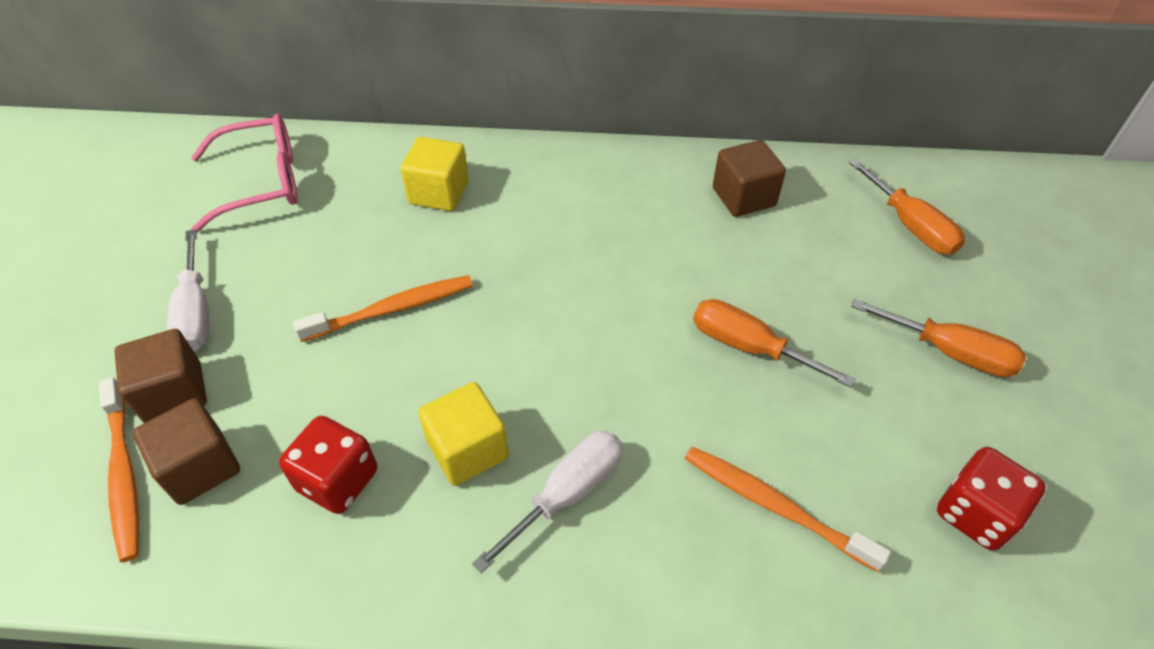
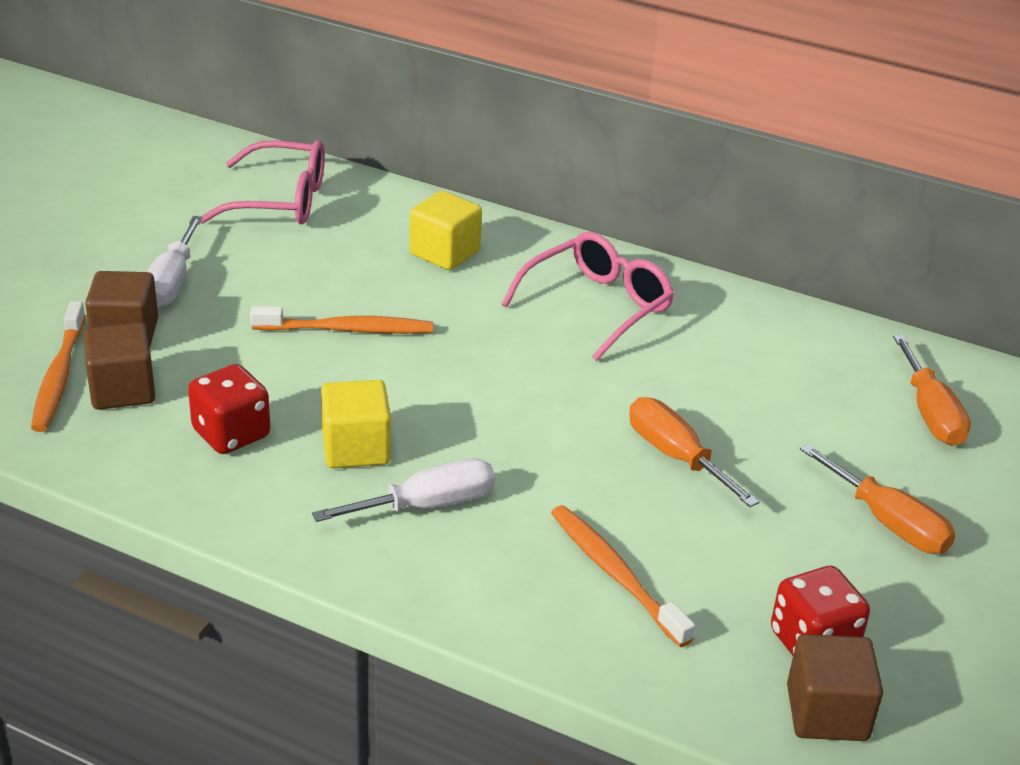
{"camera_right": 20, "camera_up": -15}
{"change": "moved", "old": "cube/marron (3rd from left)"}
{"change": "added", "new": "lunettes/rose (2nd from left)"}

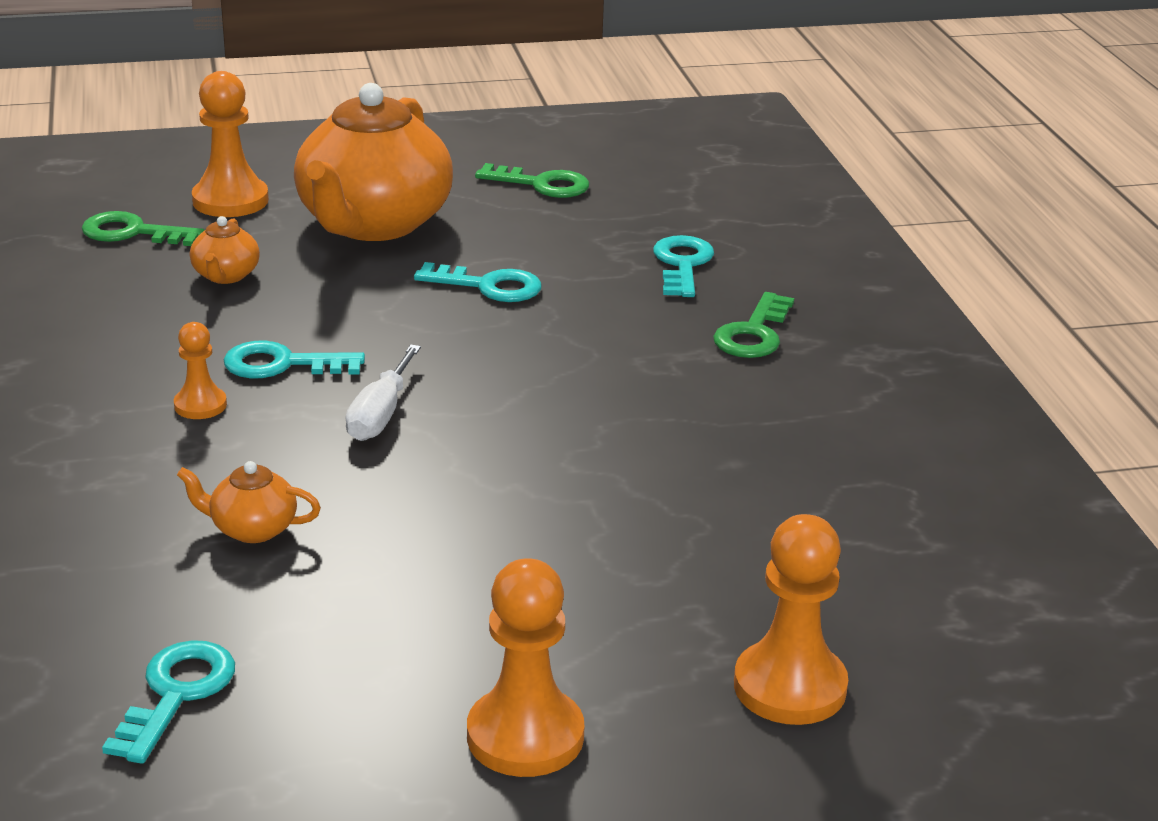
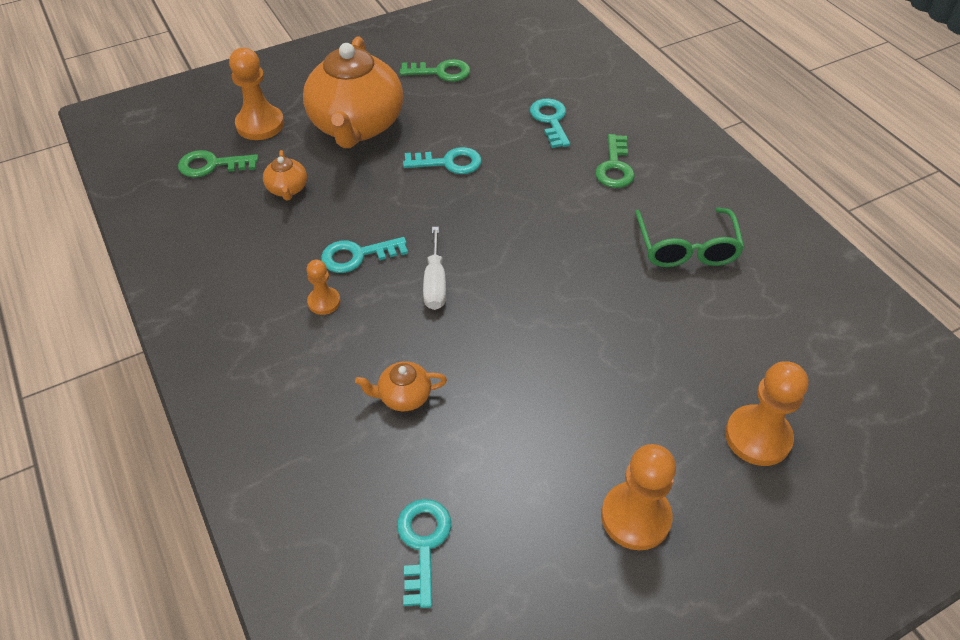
{"camera_right": -15, "camera_up": 20}
{"change": "added", "new": "lunettes/vert"}

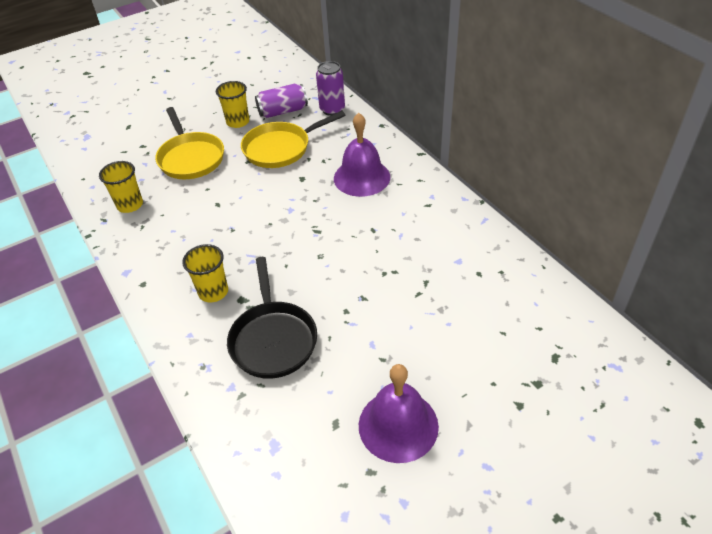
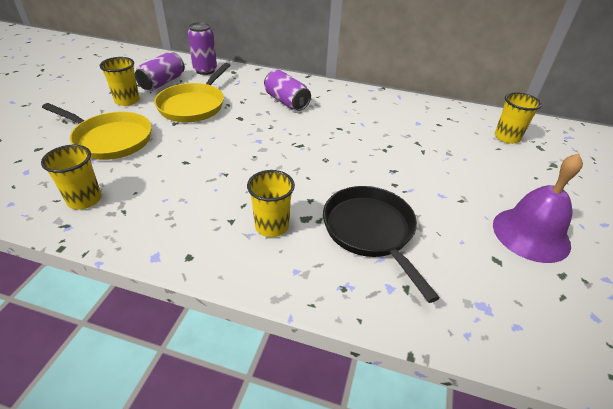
{"camera_right": -45, "camera_up": -5}
{"change": "replaced", "old": "cloche/violet (1st from left)", "new": "canette/violet (3rd from left)"}
{"change": "turned", "old": "poêle/noir", "degrees": -150}
{"change": "added", "new": "gobelet/jaune (4th from left)"}

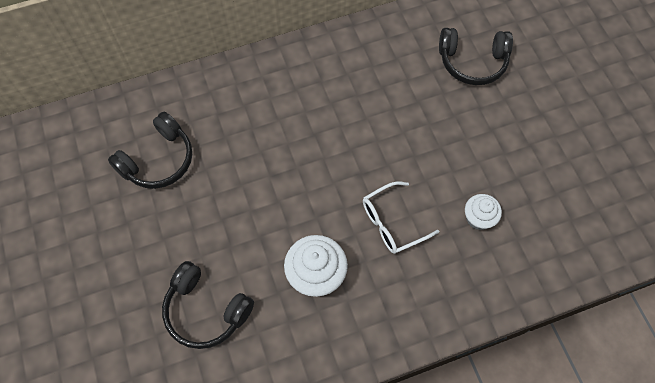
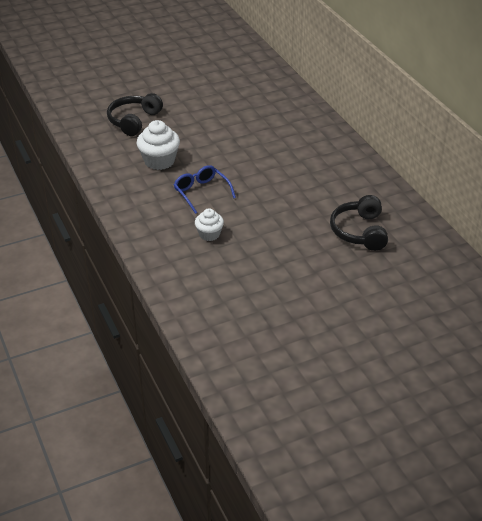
{"camera_right": 85, "camera_up": -25}
{"change": "removed", "old": "casque audio/noir (1st from left)"}
{"change": "recoloured", "old": "lunettes/blanc", "new": "lunettes/bleu"}

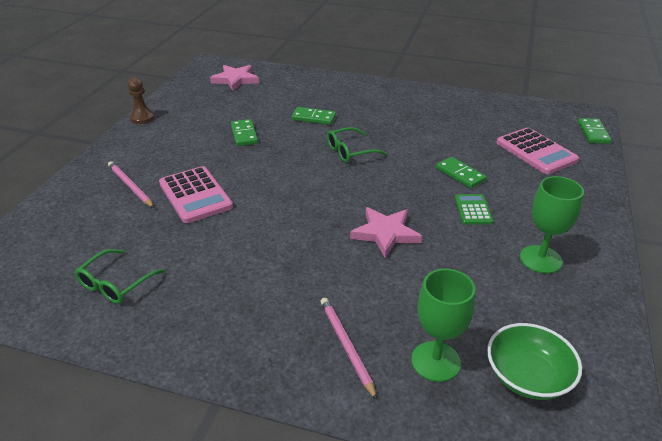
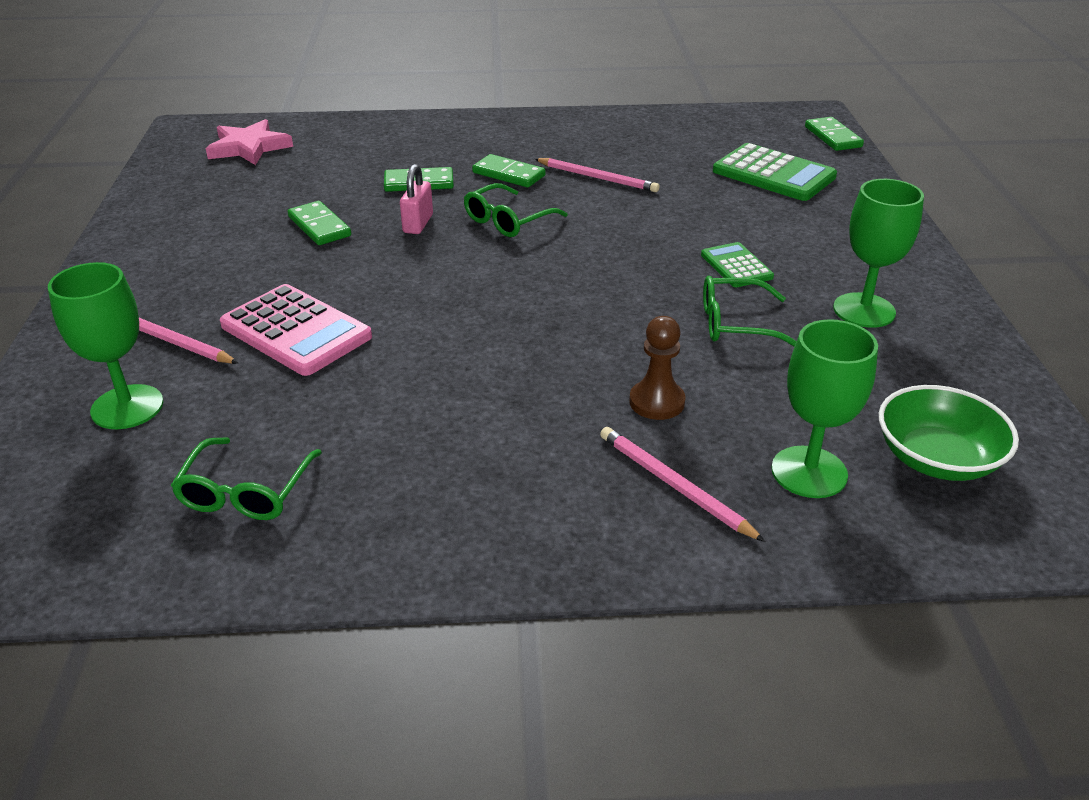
{"camera_right": -20, "camera_up": 0}
{"change": "moved", "old": "pion/marron"}
{"change": "recoloured", "old": "calculatrice/rose (2nd from left)", "new": "calculatrice/vert (2nd from left)"}
{"change": "moved", "old": "domino/vert (3rd from left)"}
{"change": "removed", "old": "étoile/rose (2nd from left)"}
{"change": "added", "new": "crayon/rose (2nd from left)"}
{"change": "added", "new": "cadenas/rose"}
{"change": "added", "new": "verre à pied/vert (1st from left)"}
{"change": "added", "new": "lunettes/vert (3rd from left)"}

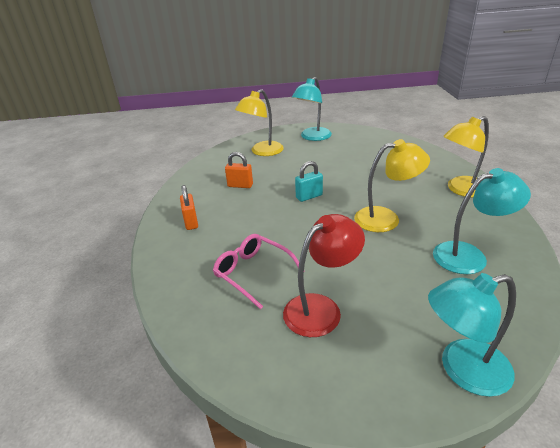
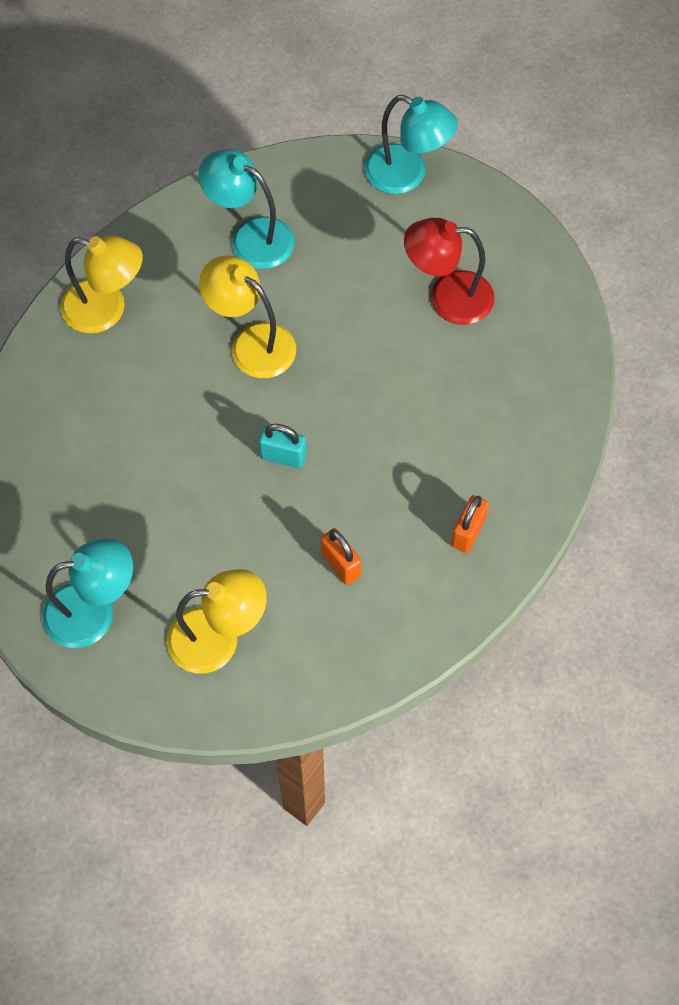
{"camera_right": -140, "camera_up": 30}
{"change": "removed", "old": "lunettes/rose"}

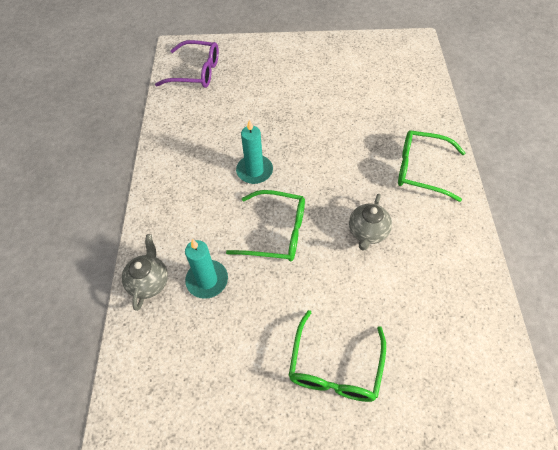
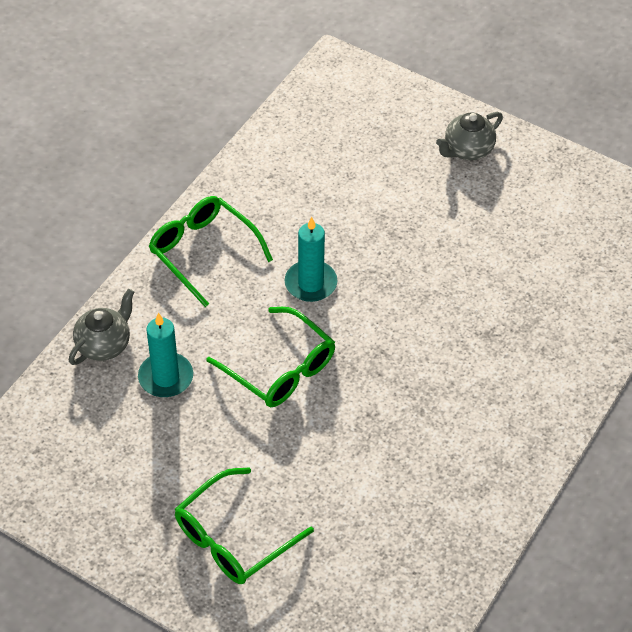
{"camera_right": 30, "camera_up": -5}
{"change": "removed", "old": "lunettes/violet"}
{"change": "moved", "old": "lunettes/vert (3rd from left in the first image)", "new": "lunettes/vert (1st from left)"}
{"change": "moved", "old": "théière/gris (2nd from left)"}

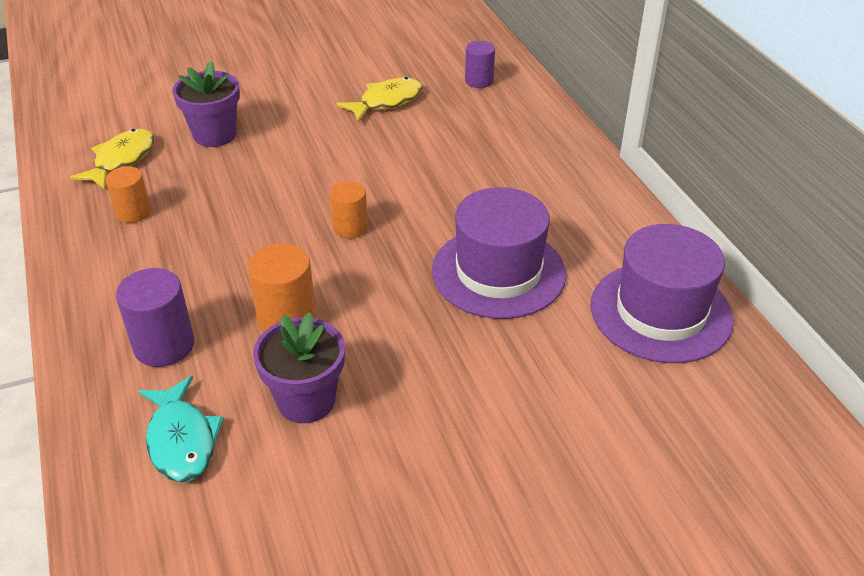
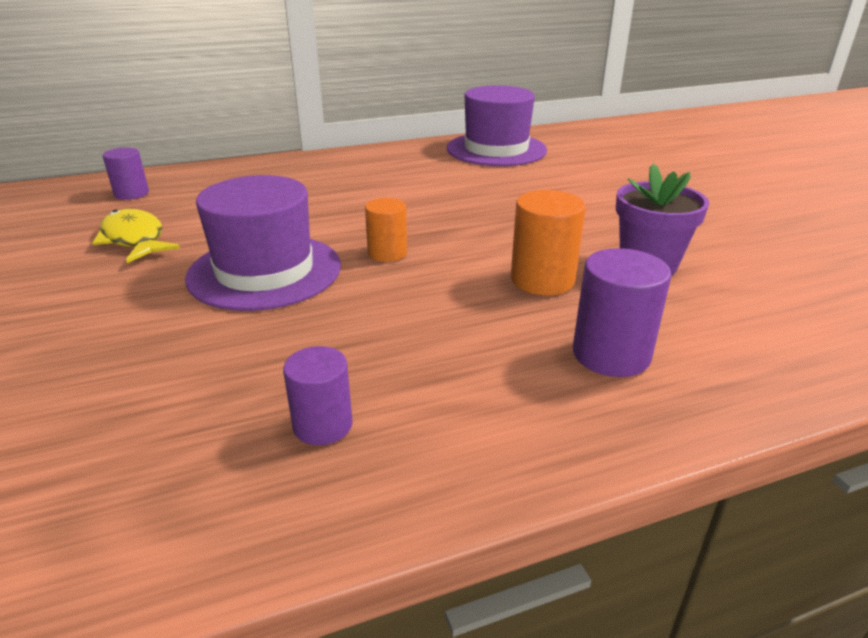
{"camera_right": -90, "camera_up": -10}
{"change": "removed", "old": "pot de fleurs/violet (1st from left)"}
{"change": "removed", "old": "poisson/jaune (1st from left)"}
{"change": "recoloured", "old": "cylindre/orange (1st from left)", "new": "cylindre/violet (2nd from left)"}
{"change": "moved", "old": "chapeau/violet (1st from left)"}
{"change": "removed", "old": "poisson/turquoise"}

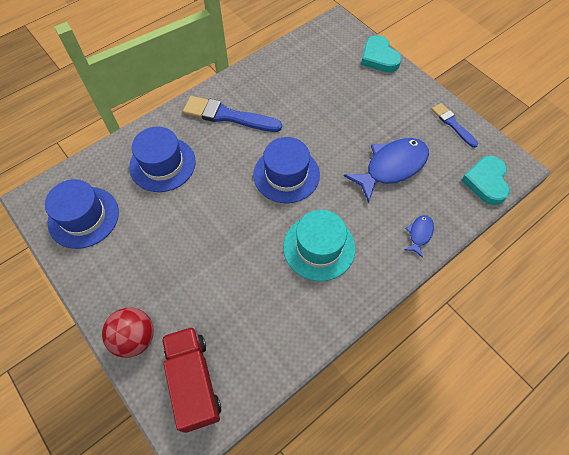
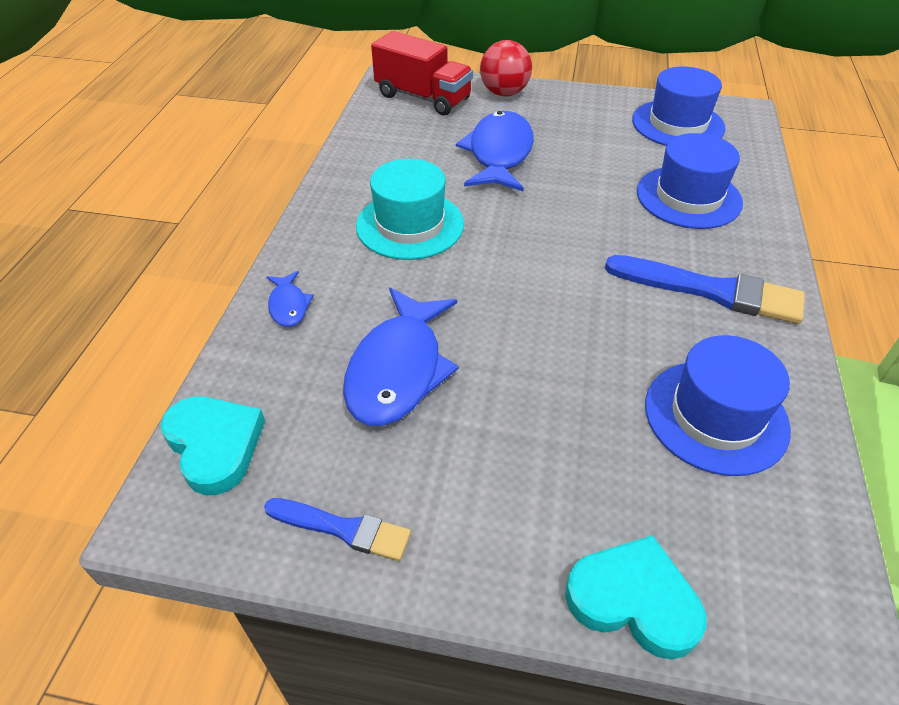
{"camera_right": 140, "camera_up": -15}
{"change": "turned", "old": "pinceau/bleu (1st from left in the first image)", "degrees": 45}
{"change": "moved", "old": "chapeau/bleu (3rd from left)"}
{"change": "added", "new": "poisson/bleu (3rd from left)"}

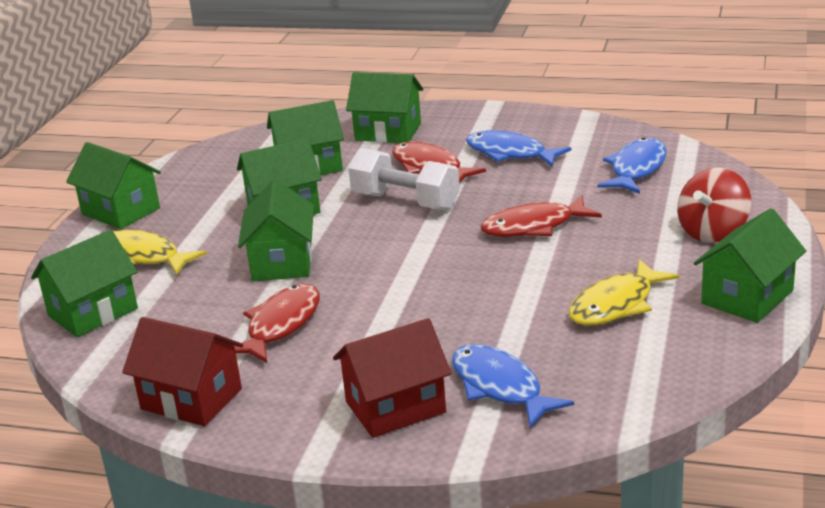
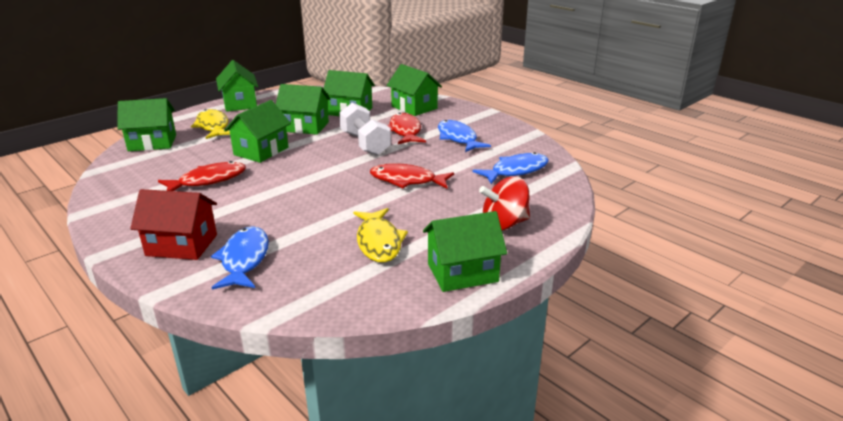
{"camera_right": 30, "camera_up": 0}
{"change": "turned", "old": "poisson/jaune (2nd from left)", "degrees": -90}
{"change": "removed", "old": "maison/rouge (1st from left)"}

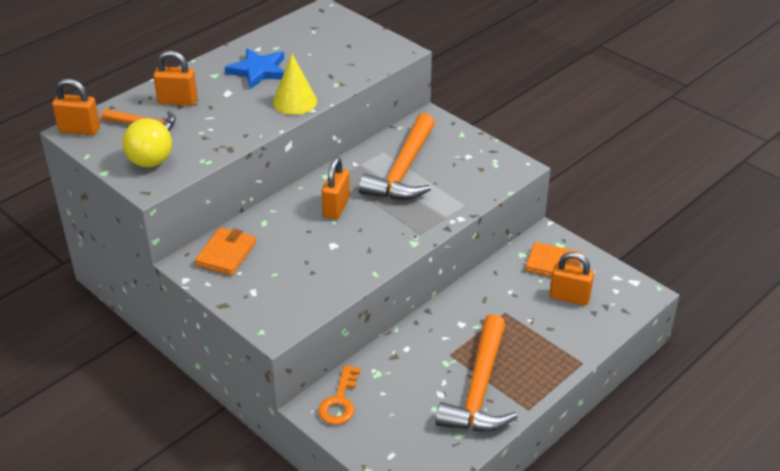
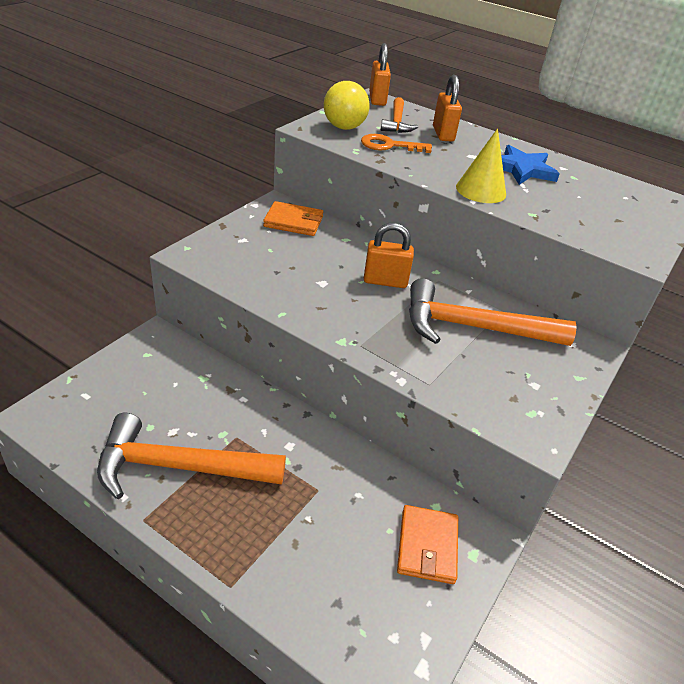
{"camera_right": 75, "camera_up": 0}
{"change": "removed", "old": "cadenas/orange (4th from left)"}
{"change": "moved", "old": "clé/orange"}

